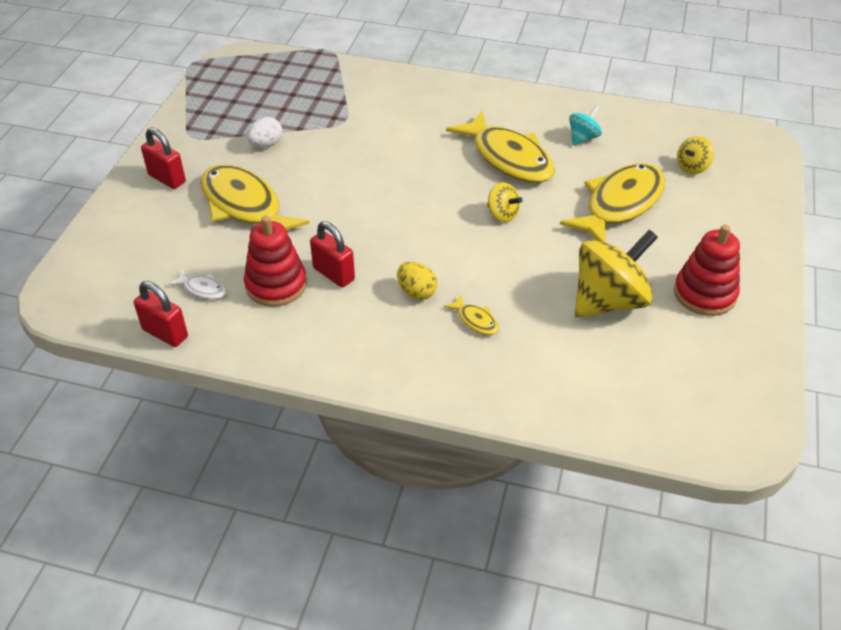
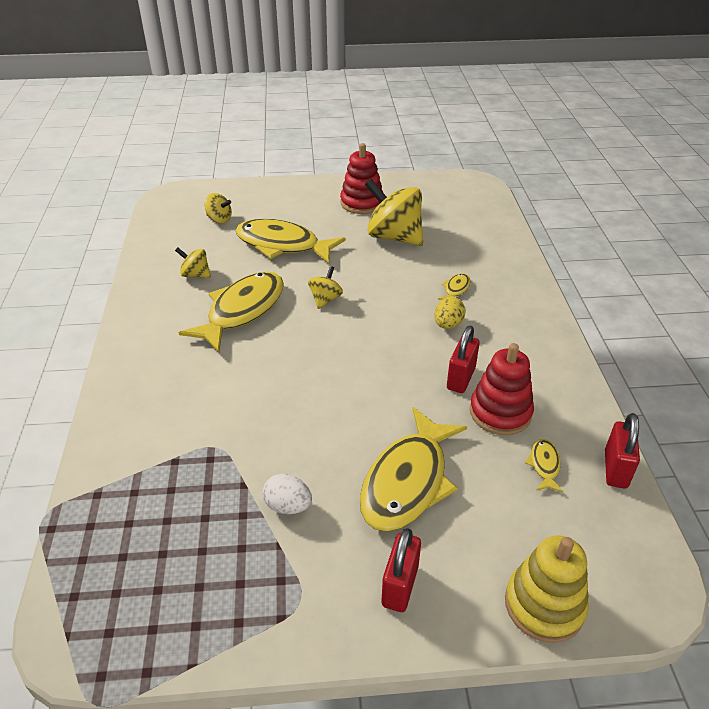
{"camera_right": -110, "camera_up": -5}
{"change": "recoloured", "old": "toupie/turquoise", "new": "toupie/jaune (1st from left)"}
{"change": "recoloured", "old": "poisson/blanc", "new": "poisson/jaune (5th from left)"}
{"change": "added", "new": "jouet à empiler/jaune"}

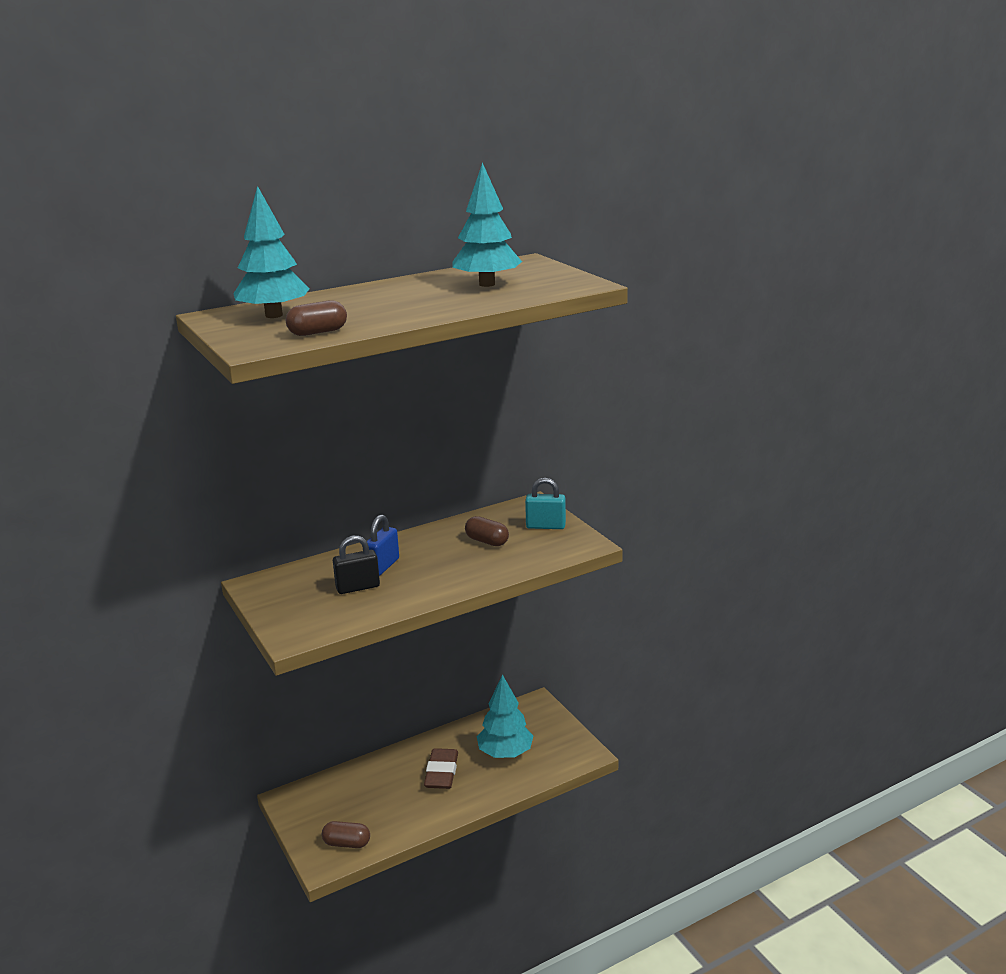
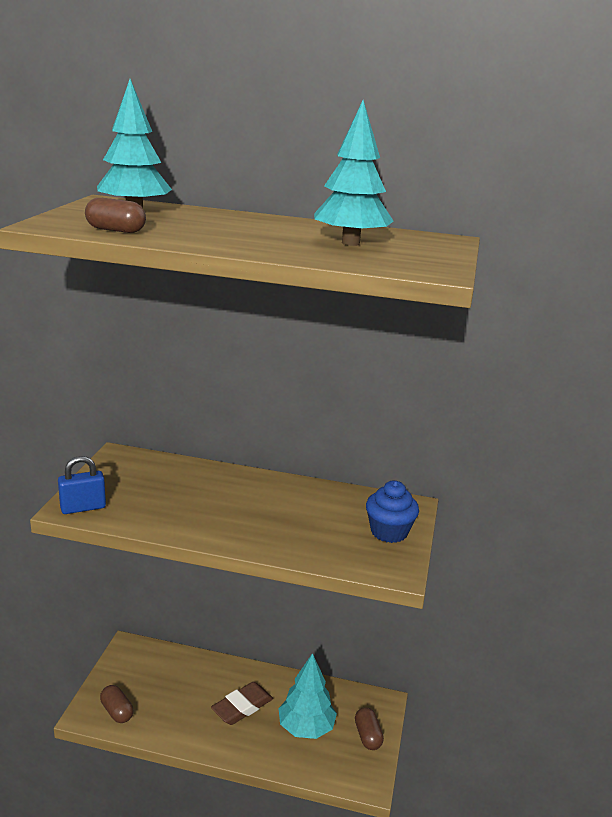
{"camera_right": 40, "camera_up": 0}
{"change": "replaced", "old": "cadenas/turquoise", "new": "muffin/bleu"}
{"change": "moved", "old": "cadenas/bleu"}
{"change": "moved", "old": "gélule/marron (3rd from left)"}
{"change": "removed", "old": "cadenas/noir"}

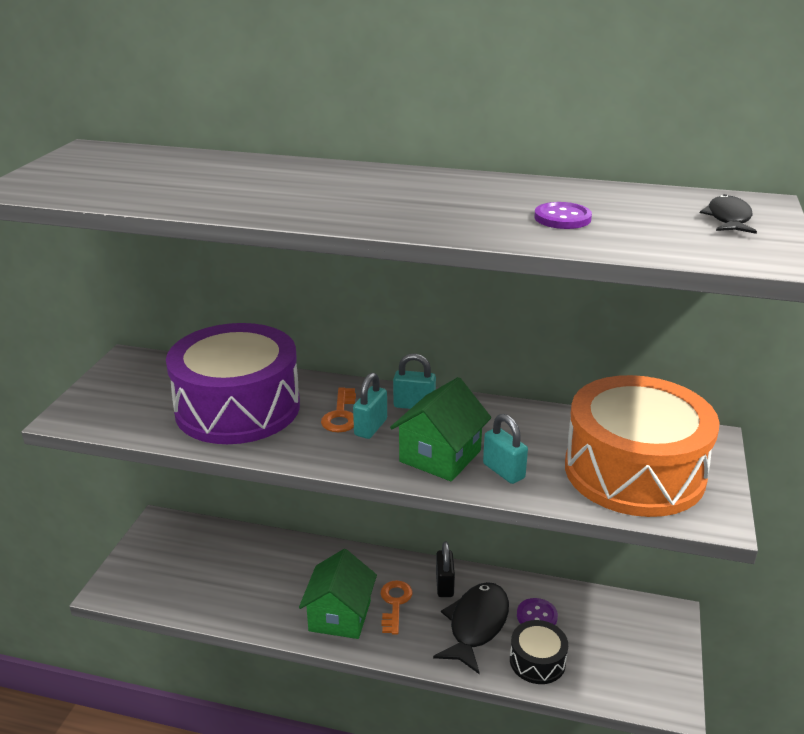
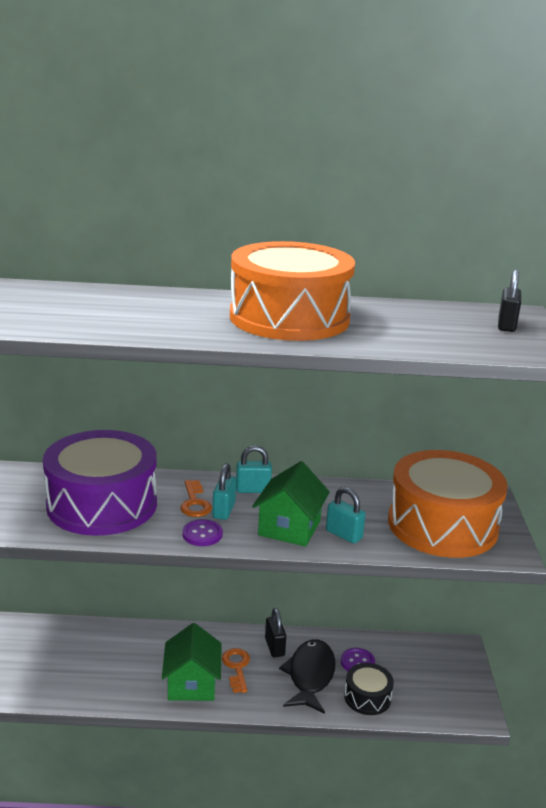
{"camera_right": -15, "camera_up": -5}
{"change": "replaced", "old": "poisson/noir (2nd from left)", "new": "cadenas/noir (2nd from left)"}
{"change": "moved", "old": "bouton/violet (2nd from left in the first image)", "new": "bouton/violet (1st from left)"}
{"change": "added", "new": "tambour/orange (1st from left)"}

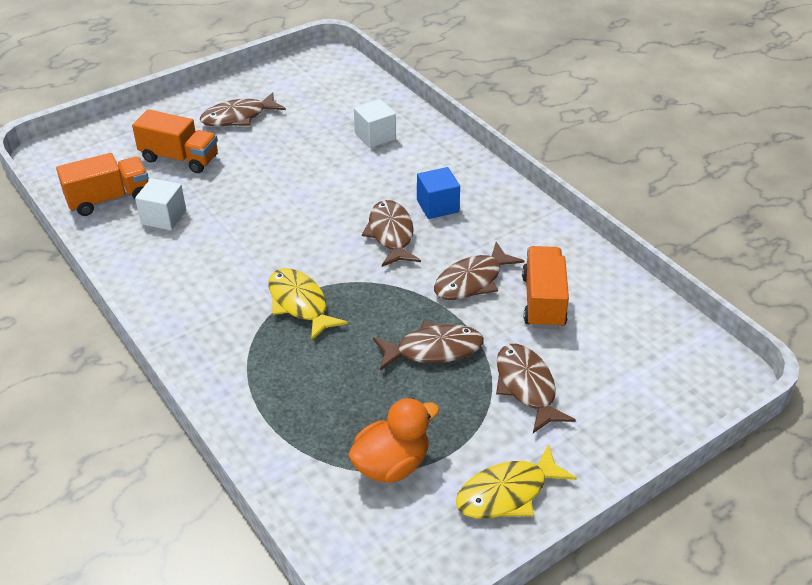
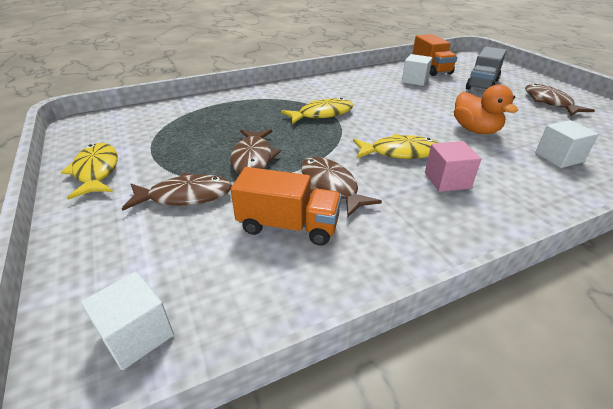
{"camera_right": 100, "camera_up": -5}
{"change": "recoloured", "old": "camion/orange (2nd from left)", "new": "camion/gris"}
{"change": "recoloured", "old": "cube/bleu", "new": "cube/rose"}
{"change": "recoloured", "old": "poisson/marron (2nd from left)", "new": "poisson/jaune (3rd from left)"}
{"change": "moved", "old": "canard/orange"}
{"change": "added", "new": "cube/blanc (1st from left)"}

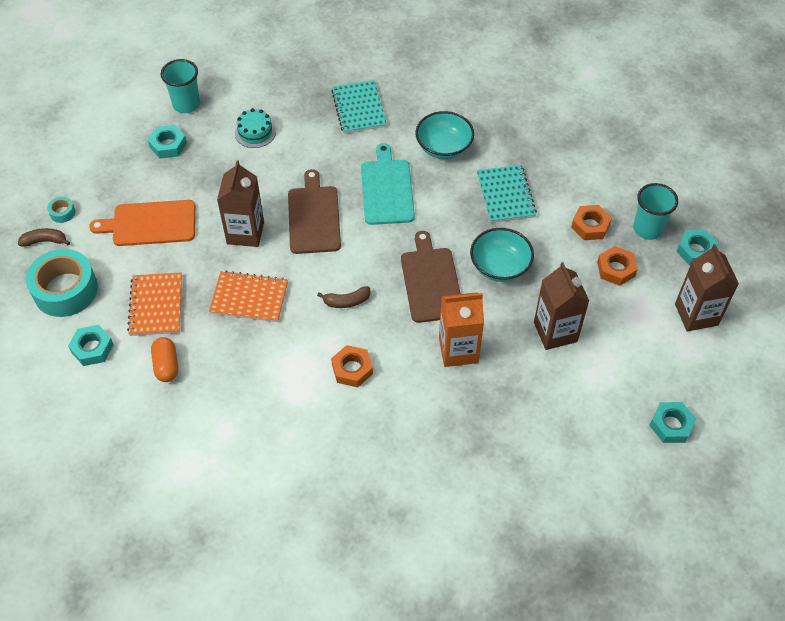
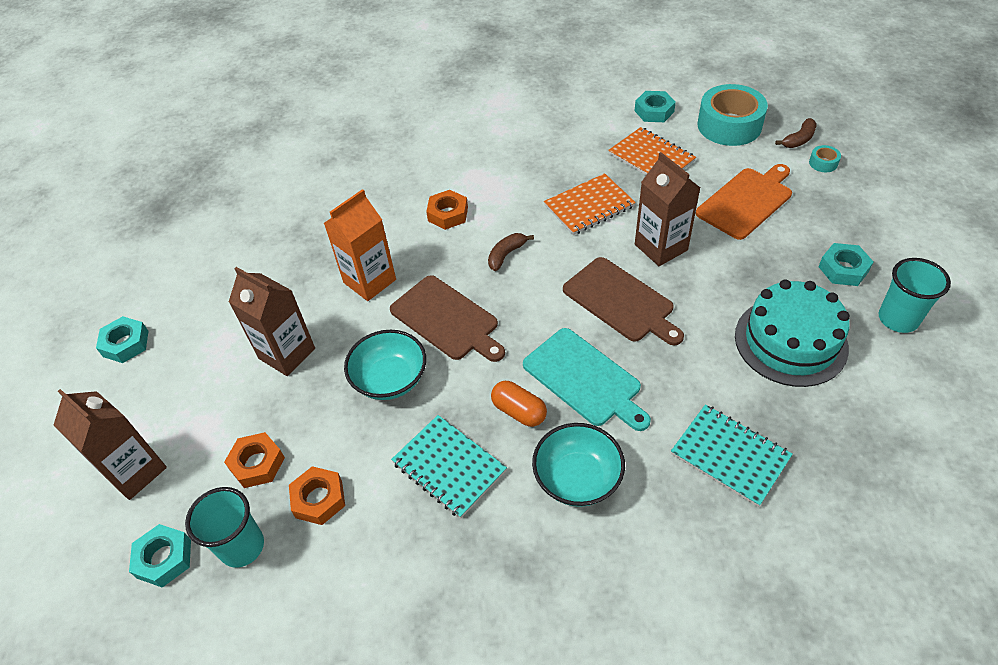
{"camera_right": 145, "camera_up": -5}
{"change": "resized", "old": "gâteau/turquoise", "factor": 1.89}
{"change": "moved", "old": "gélule/orange"}

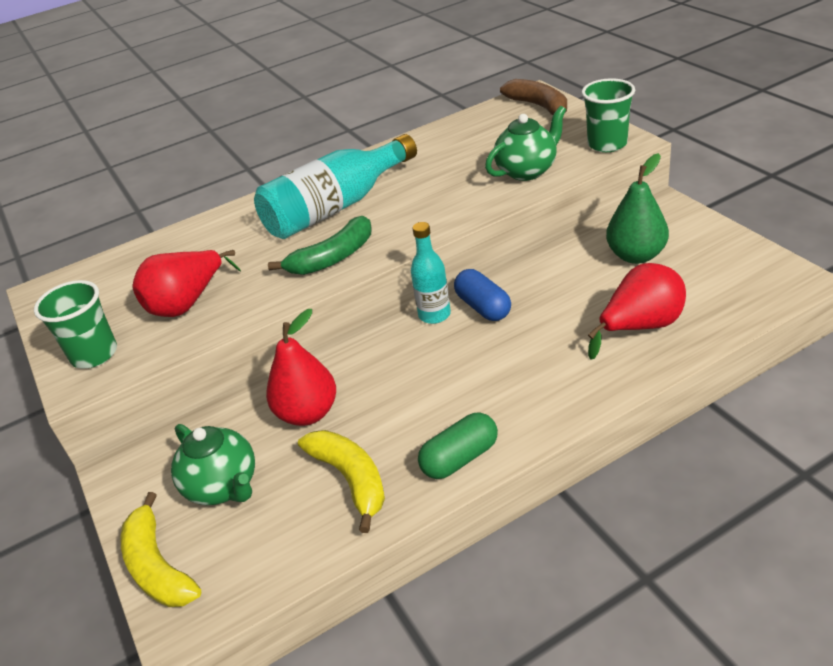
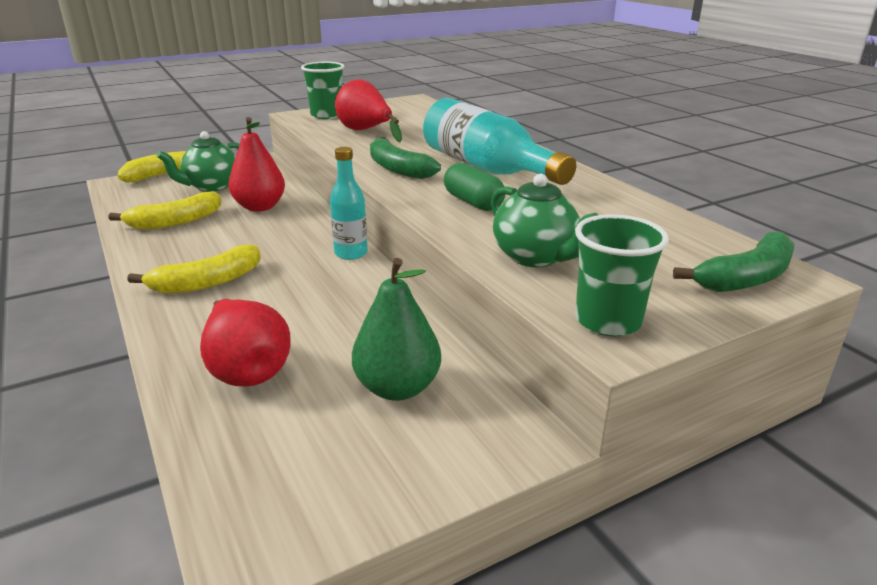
{"camera_right": 85, "camera_up": -10}
{"change": "recoloured", "old": "banane/marron", "new": "banane/vert (2nd from left)"}
{"change": "removed", "old": "gélule/bleu"}
{"change": "moved", "old": "gélule/vert"}
{"change": "added", "new": "banane/jaune (3rd from left)"}

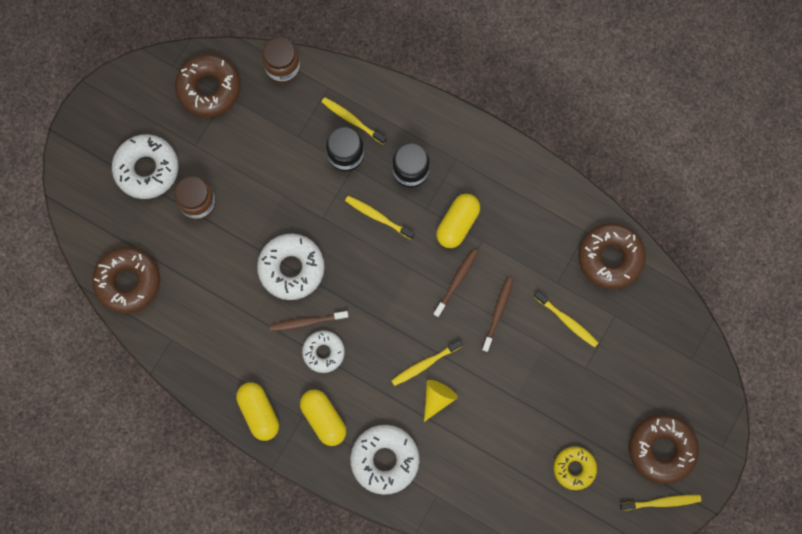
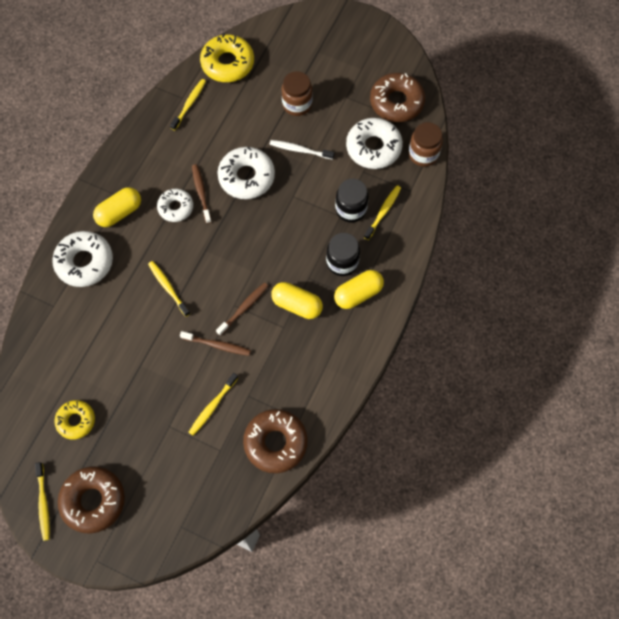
{"camera_right": 85, "camera_up": -10}
{"change": "moved", "old": "beignet/blanc (1st from left in the first image)", "new": "beignet/blanc (4th from left)"}
{"change": "moved", "old": "brosse à dents/jaune (2nd from left in the first image)", "new": "brosse à dents/jaune (3rd from left)"}
{"change": "recoloured", "old": "beignet/marron (1st from left)", "new": "beignet/jaune (2nd from left)"}
{"change": "turned", "old": "brosse à dents/marron (2nd from left in the first image)", "degrees": -75}
{"change": "removed", "old": "cône/jaune"}
{"change": "moved", "old": "gélule/jaune (1st from left in the first image)", "new": "gélule/jaune (3rd from left)"}
{"change": "added", "new": "brosse à dents/blanc"}

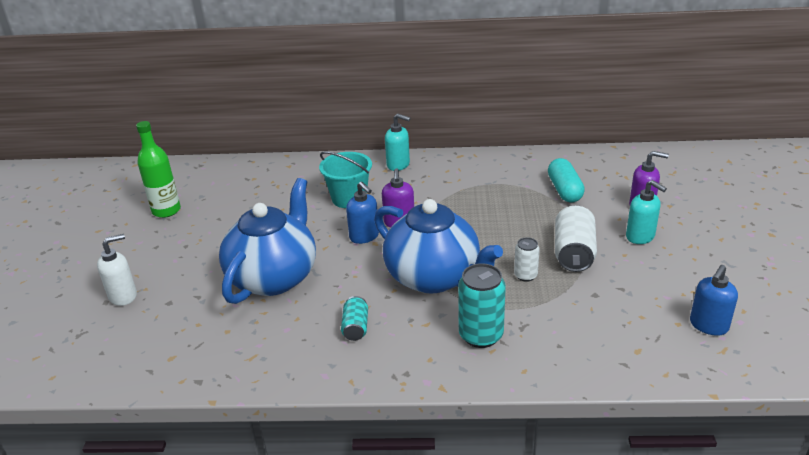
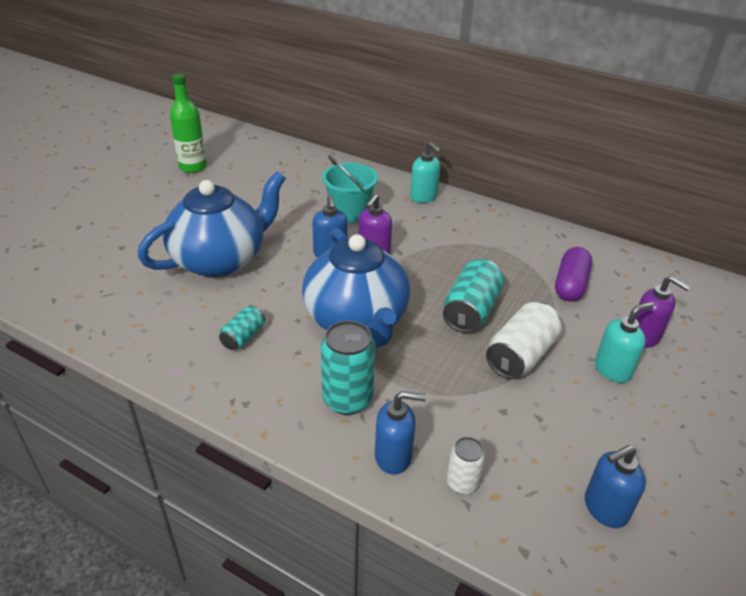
{"camera_right": 25, "camera_up": 5}
{"change": "recoloured", "old": "gélule/turquoise", "new": "gélule/violet"}
{"change": "turned", "old": "distributeur de savon/turquoise (2nd from left)", "degrees": -105}
{"change": "removed", "old": "distributeur de savon/blanc"}
{"change": "moved", "old": "canette/blanc (1st from left)"}
{"change": "added", "new": "canette/turquoise (3rd from left)"}
{"change": "added", "new": "distributeur de savon/bleu (2nd from left)"}

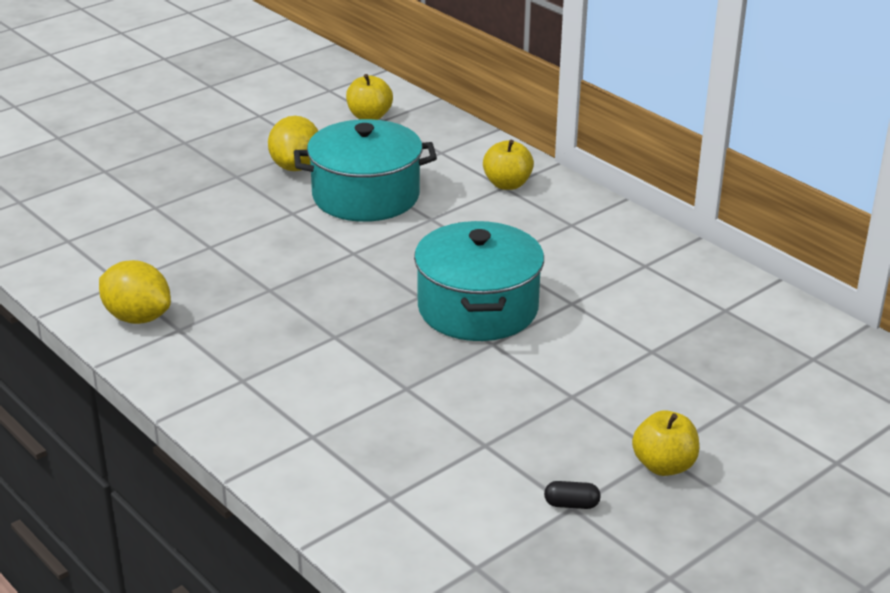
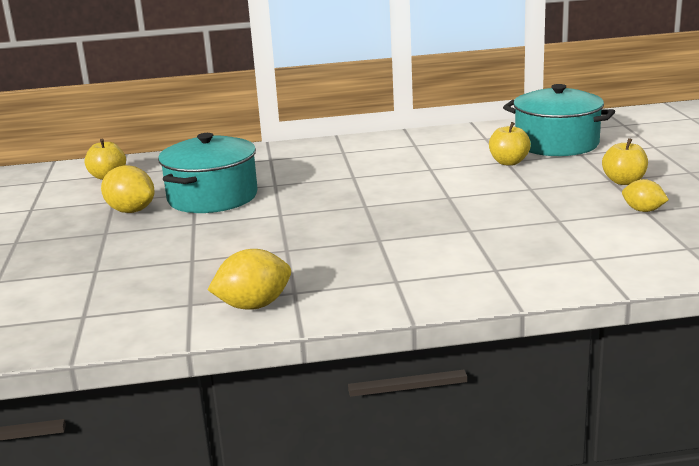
{"camera_right": -55, "camera_up": -10}
{"change": "moved", "old": "pomme/jaune (2nd from left)"}
{"change": "moved", "old": "marmite/turquoise (2nd from left)"}
{"change": "replaced", "old": "gélule/noir", "new": "citron/jaune (3rd from left)"}

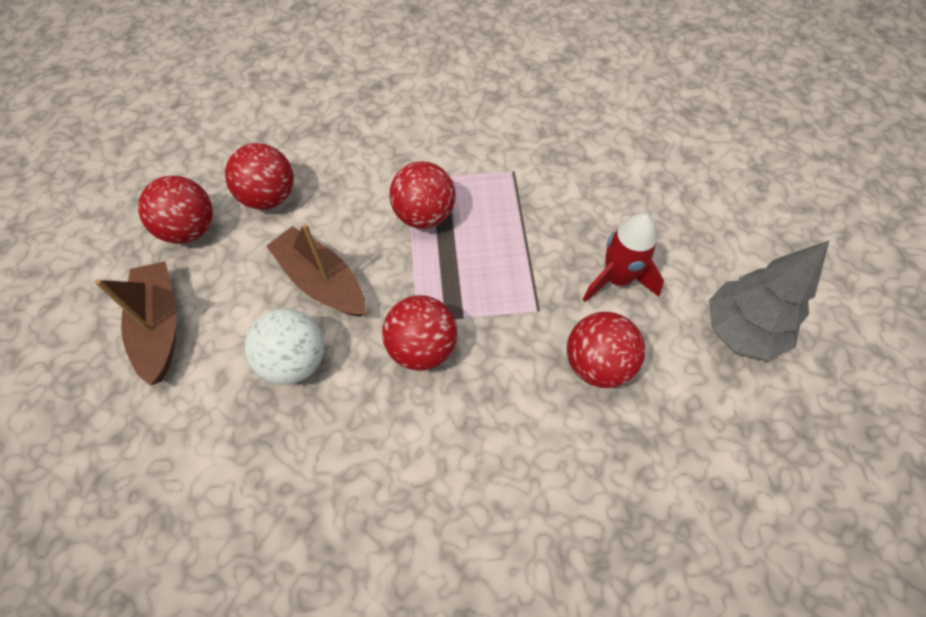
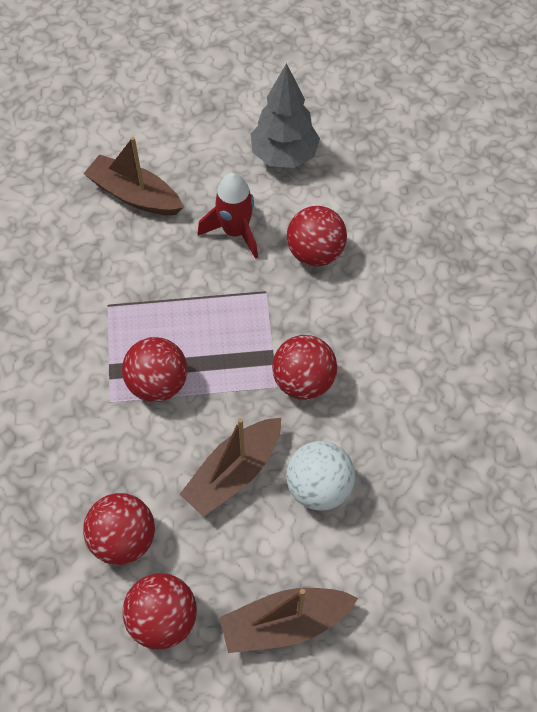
{"camera_right": -90, "camera_up": 0}
{"change": "added", "new": "bateau/marron (1st from left)"}

